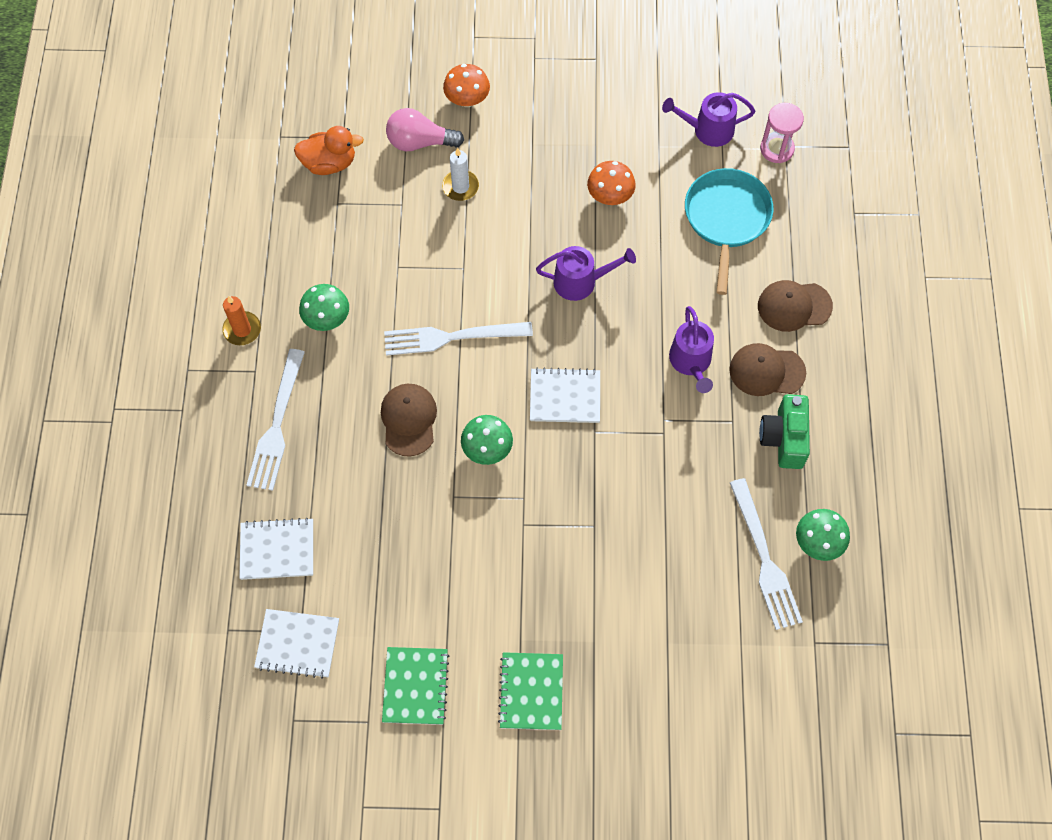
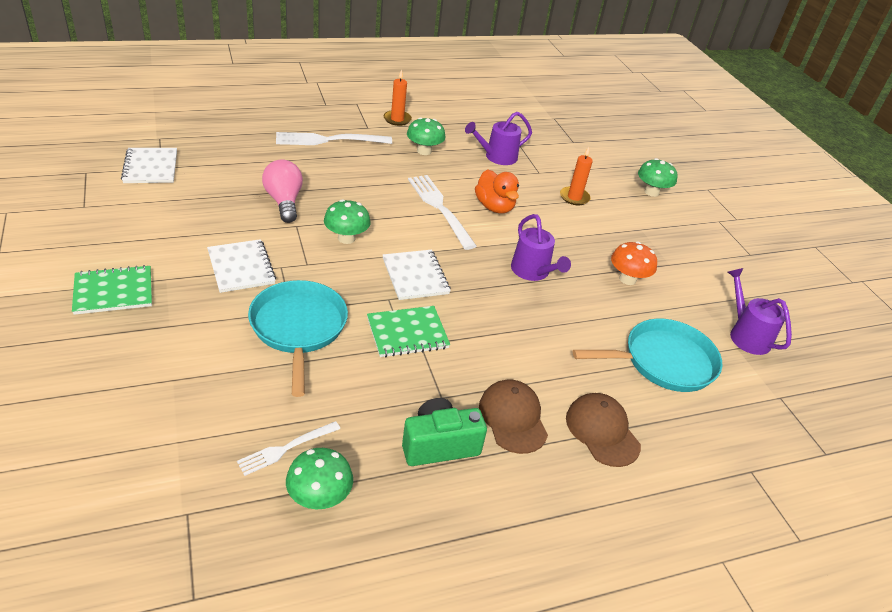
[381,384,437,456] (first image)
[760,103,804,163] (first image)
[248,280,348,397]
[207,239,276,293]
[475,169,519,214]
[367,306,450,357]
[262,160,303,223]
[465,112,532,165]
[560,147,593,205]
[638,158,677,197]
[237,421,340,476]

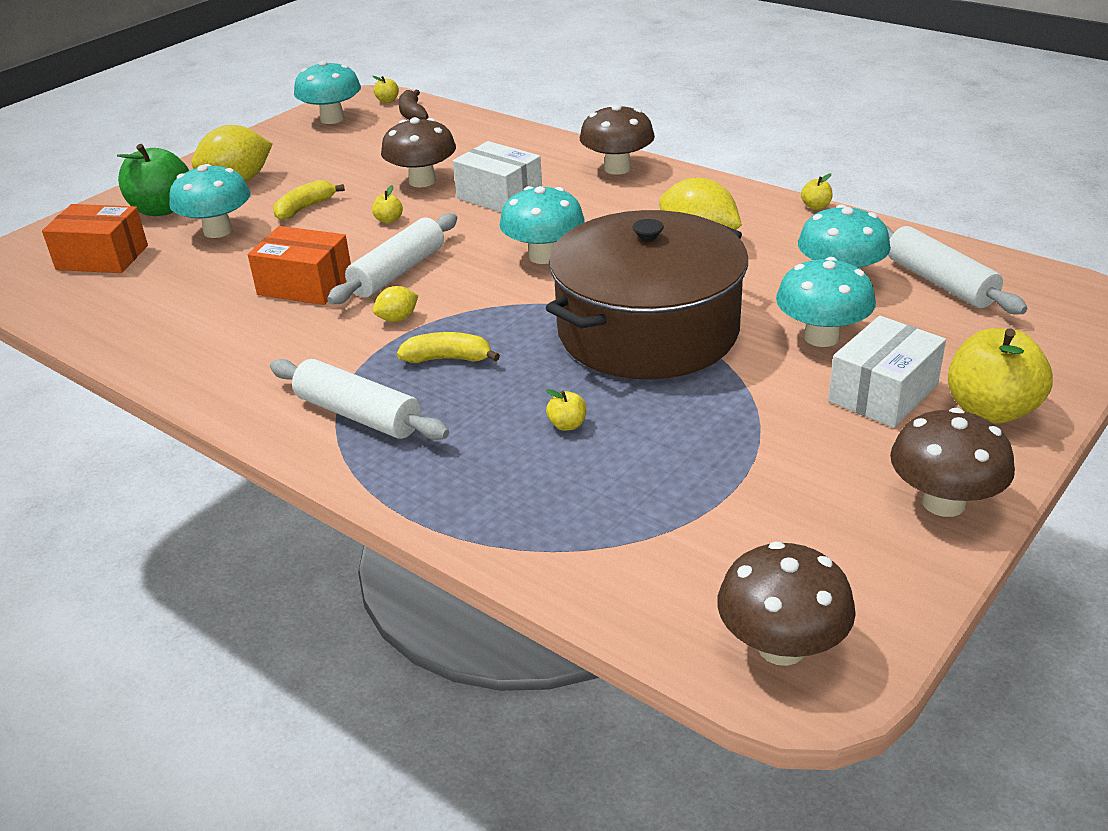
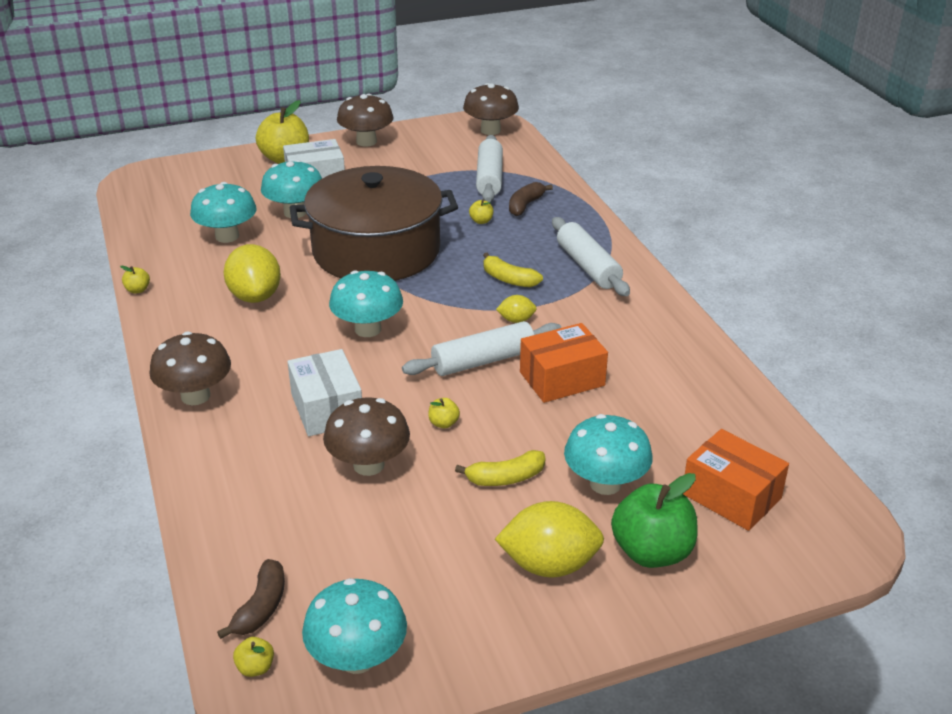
[509,182,553,216]
[476,135,503,202]
[520,323,608,403]

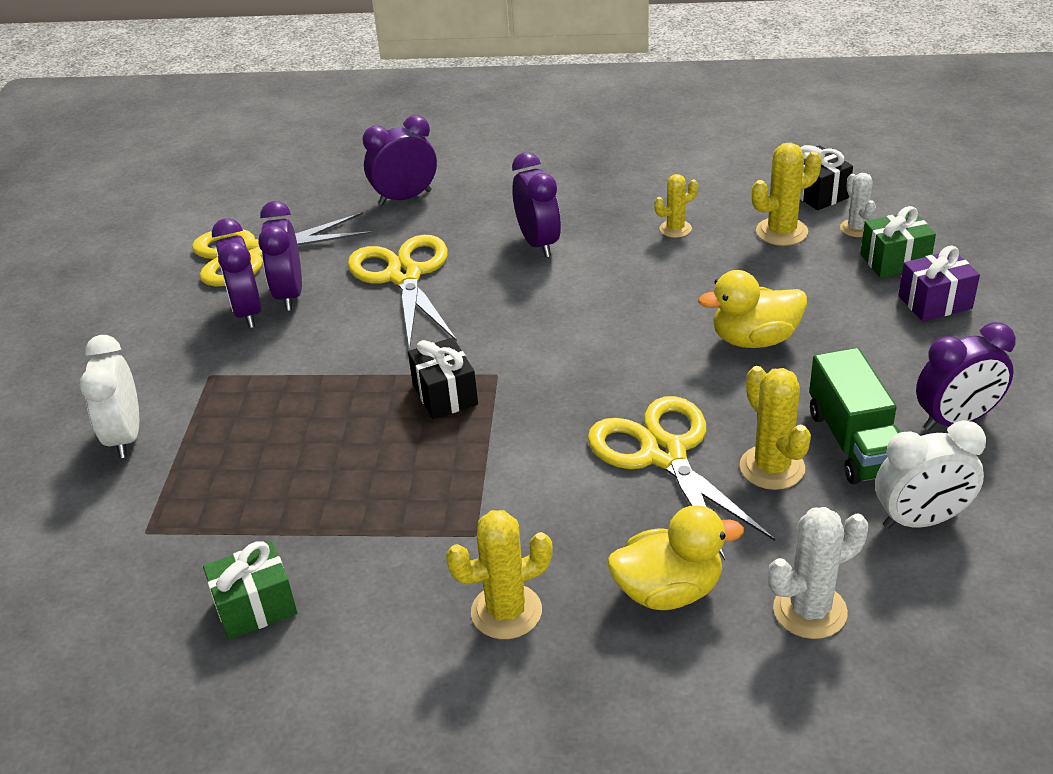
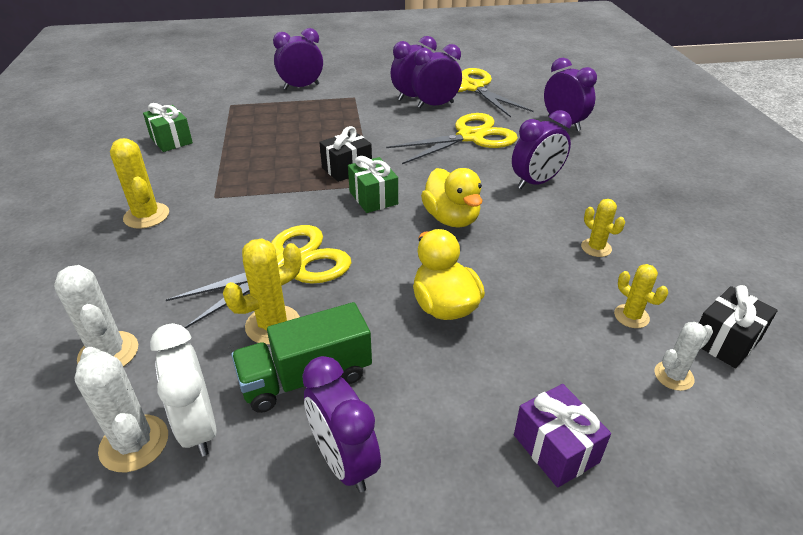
[74,347,168,472]
[421,168,483,228]
[348,156,398,213]
[273,28,323,90]
[614,264,668,328]

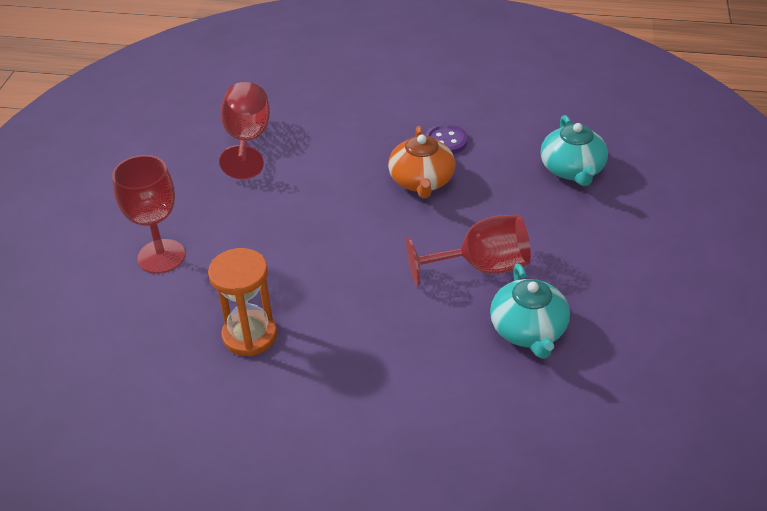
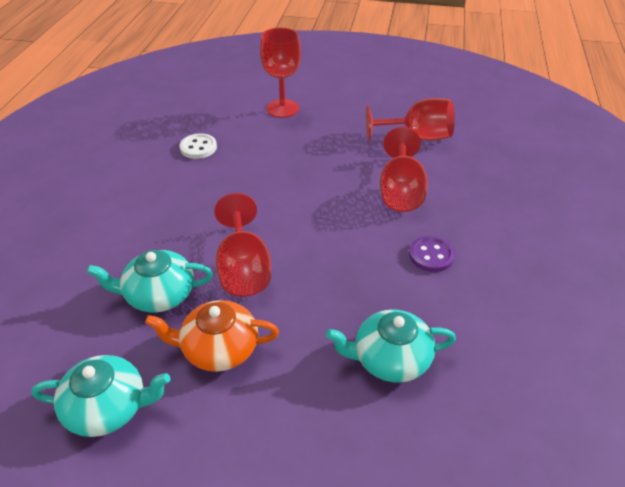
[32,355,171,437]
[380,127,428,212]
[145,300,279,372]
[180,133,217,159]

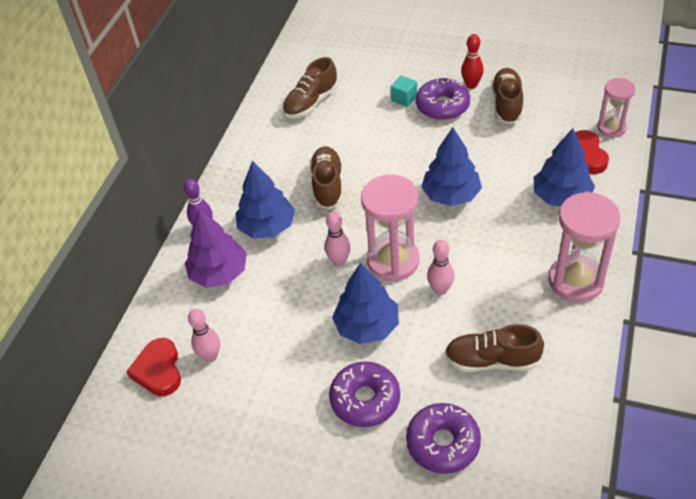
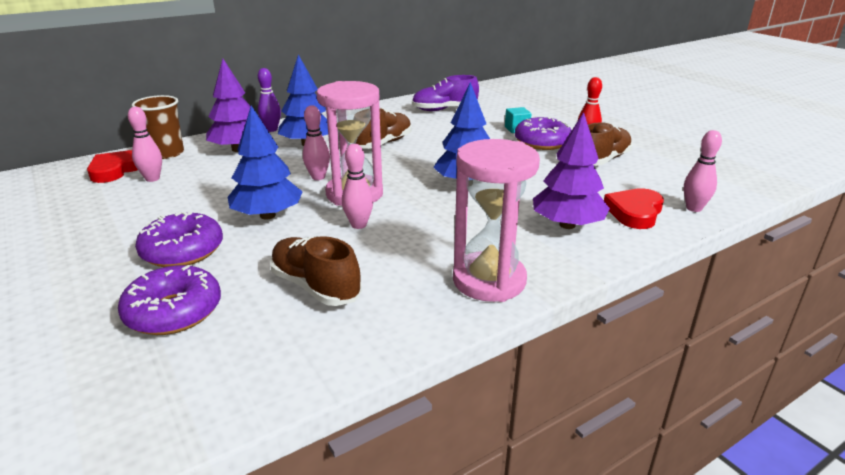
[132,95,184,159]
[684,130,722,212]
[412,75,479,111]
[533,112,610,229]

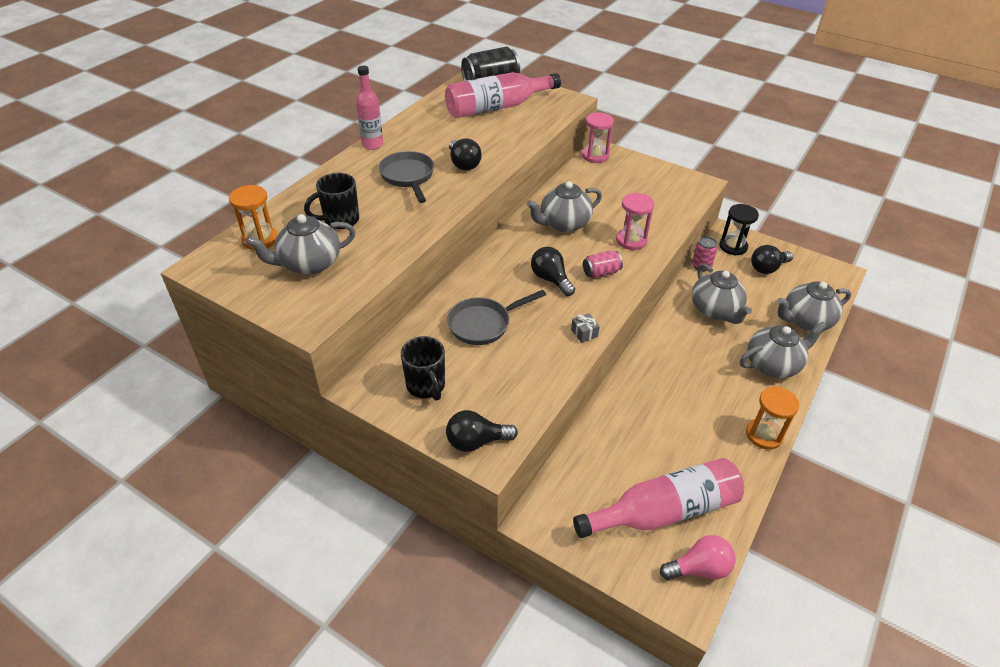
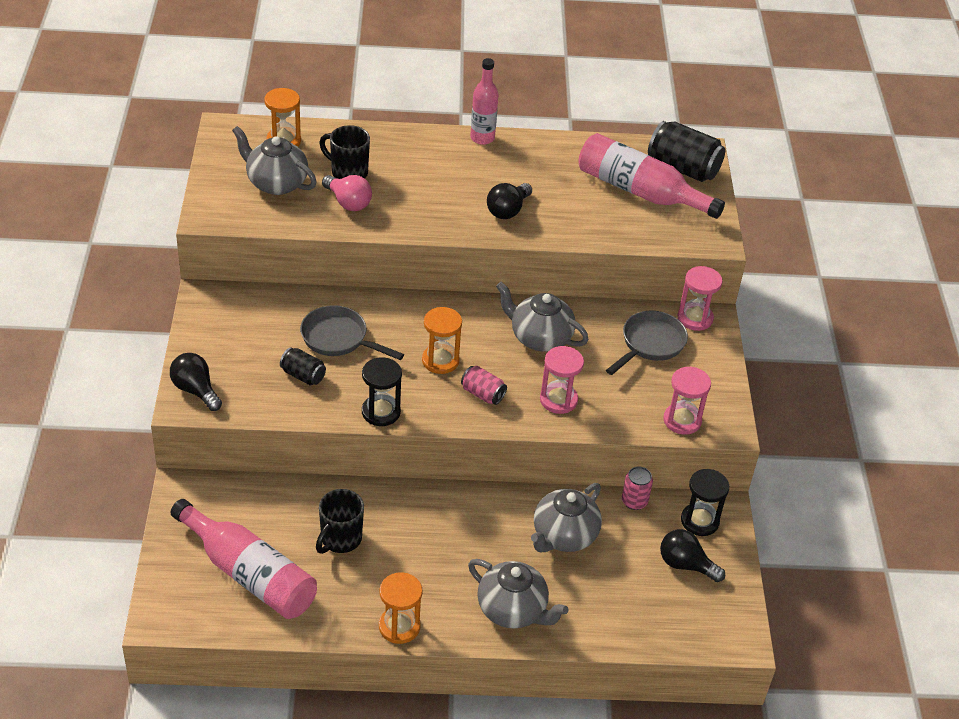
[777,281,851,331] (first image)
[280,347,326,385]
[663,366,711,435]
[606,311,688,375]
[316,489,364,554]
[322,175,372,211]
[422,307,462,374]
[362,357,402,426]

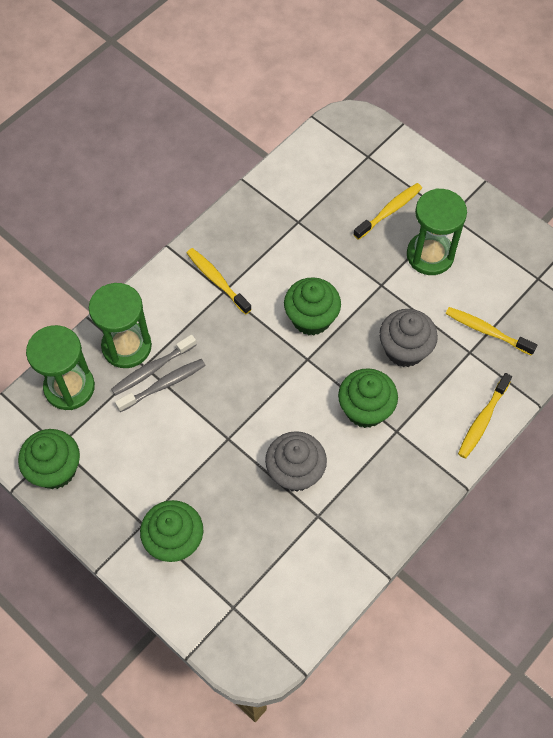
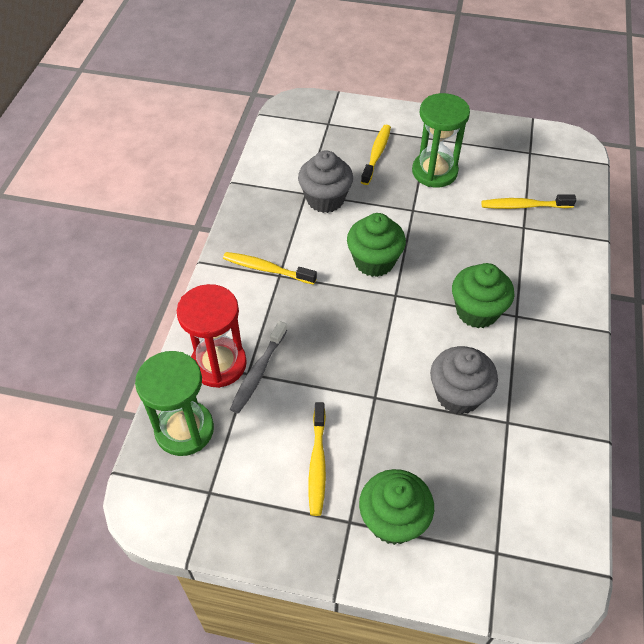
[18,429,80,489] (first image)
[115,359,206,412] (first image)
[298,150,353,213]
[309,402,326,516]
[177,284,247,388]

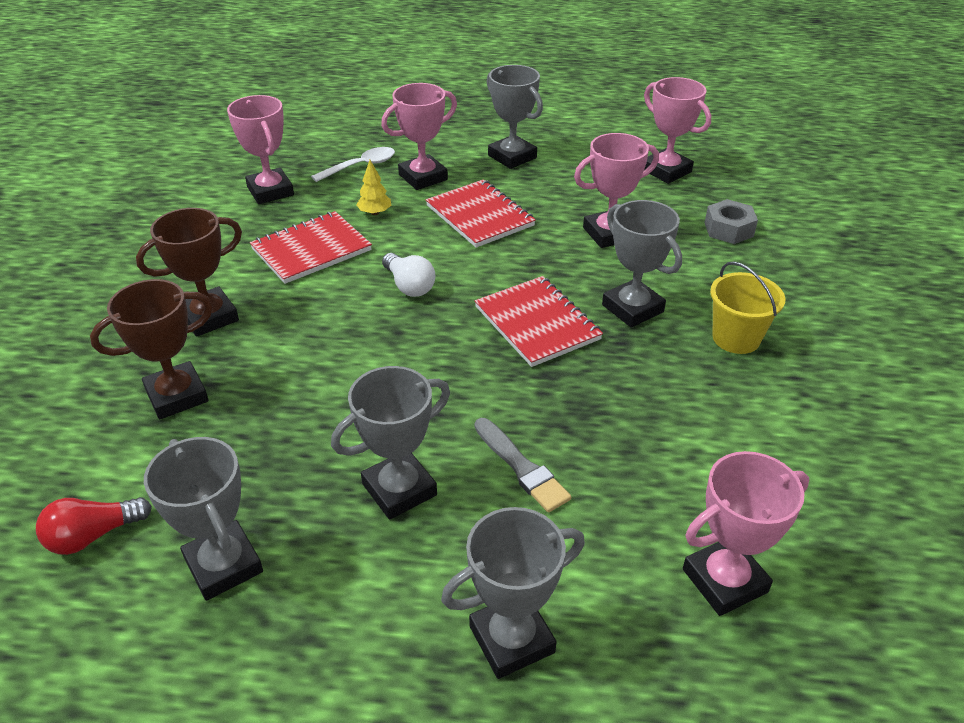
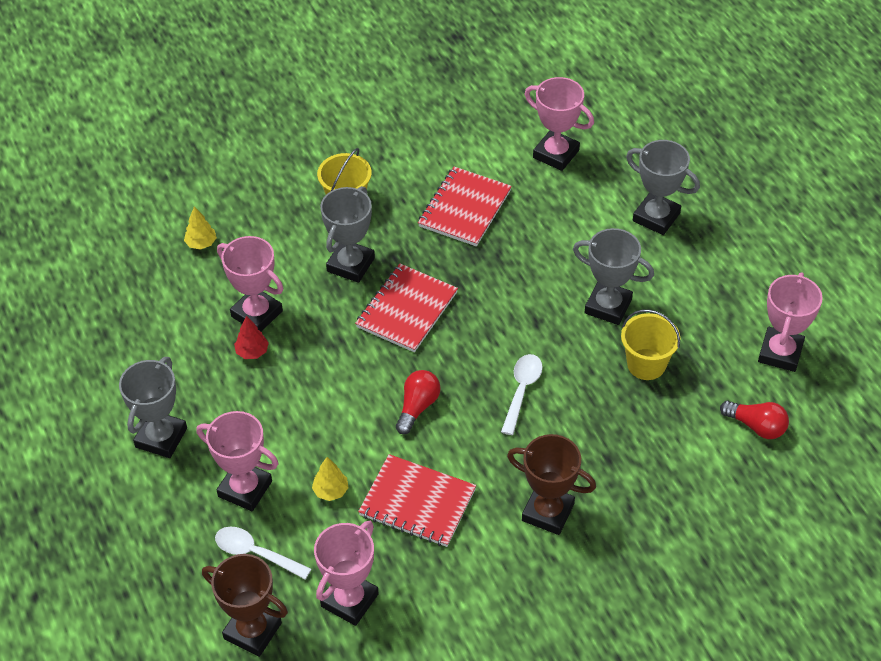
[144,437,263,601] (first image)
[475,418,571,512] (first image)
[234,316,269,359]
[501,354,543,435]
[621,309,680,380]
[202,554,288,657]
[418,167,512,246]
[758,272,823,372]
[184,206,217,250]
[396,370,441,434]

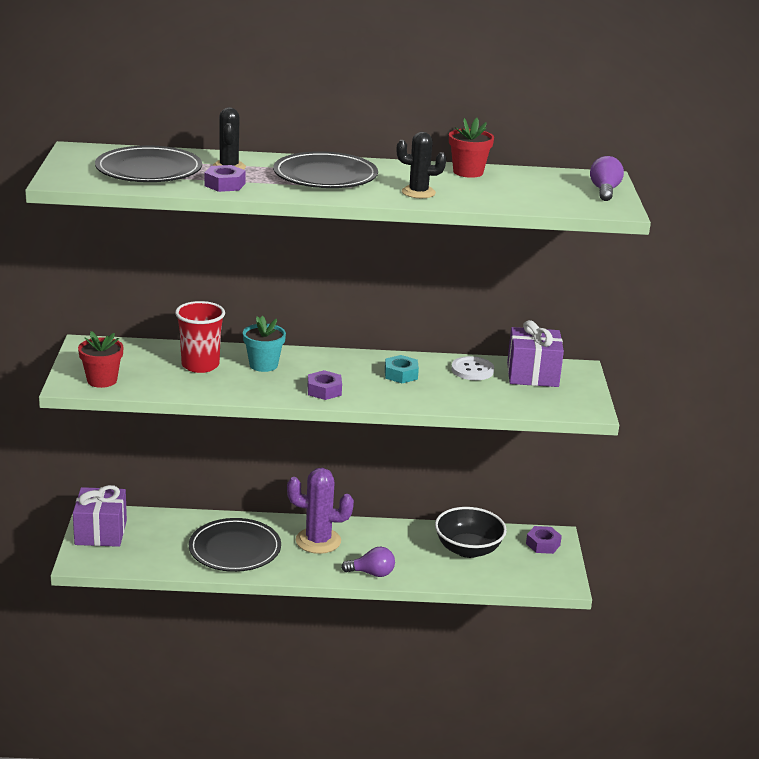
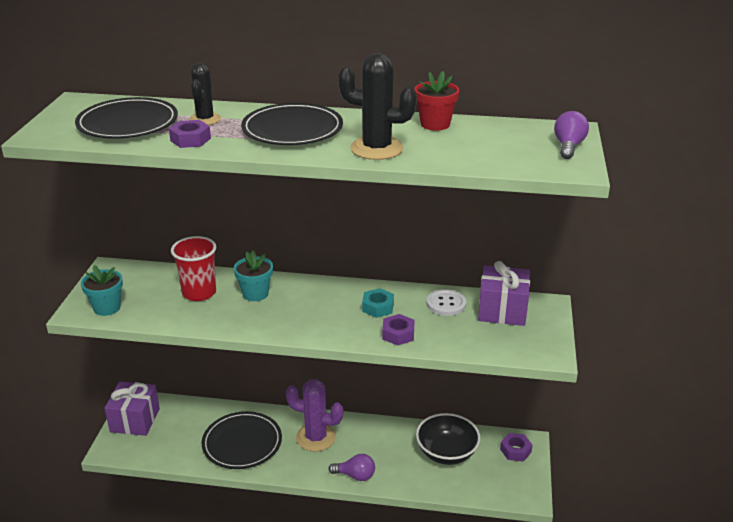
[382,314,415,346]
[81,265,123,316]
[338,53,417,160]

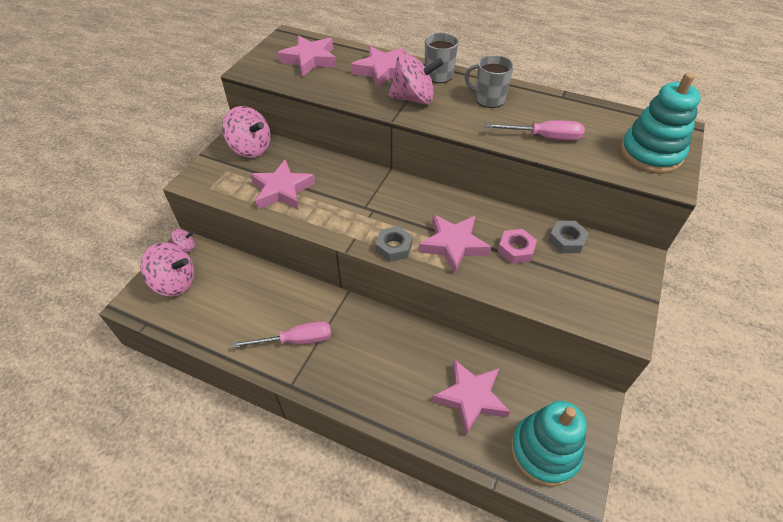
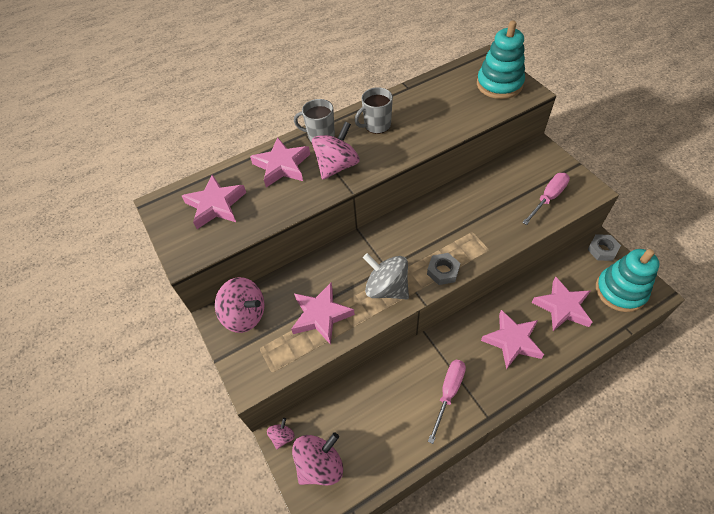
[498,229,537,264] (first image)
[363,253,409,299]
[481,310,544,369]
[522,173,570,225]
[587,234,621,261]
[215,277,264,333]

